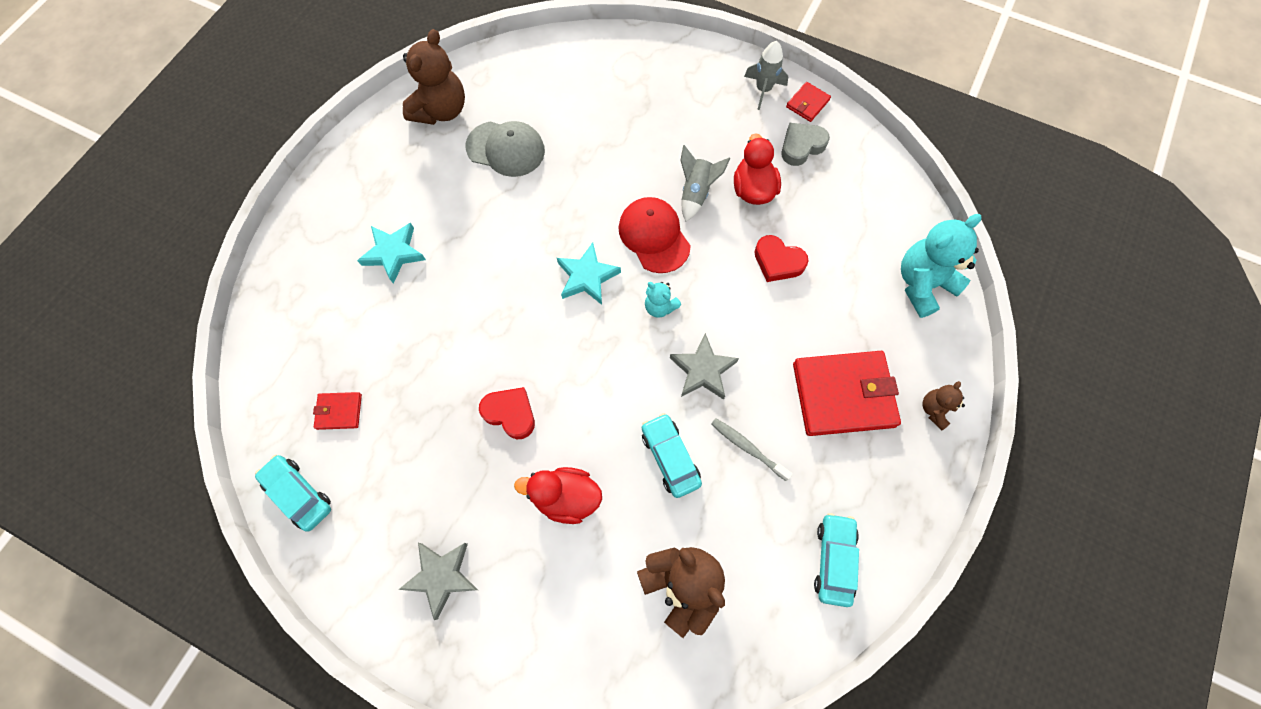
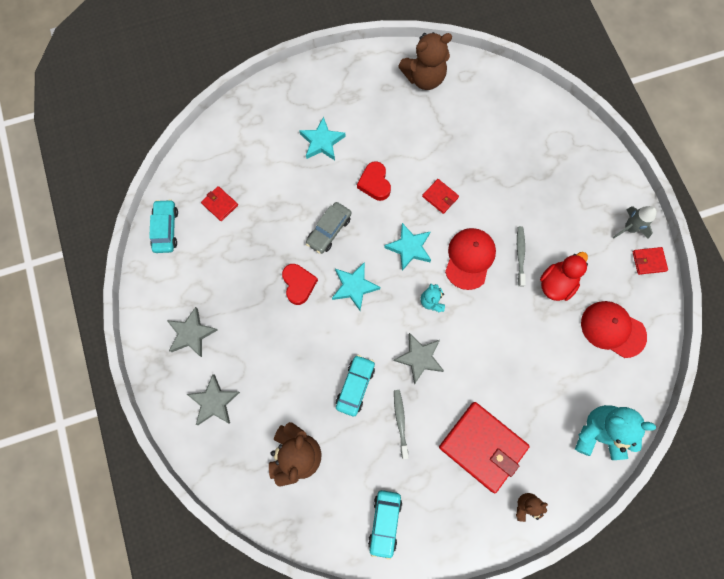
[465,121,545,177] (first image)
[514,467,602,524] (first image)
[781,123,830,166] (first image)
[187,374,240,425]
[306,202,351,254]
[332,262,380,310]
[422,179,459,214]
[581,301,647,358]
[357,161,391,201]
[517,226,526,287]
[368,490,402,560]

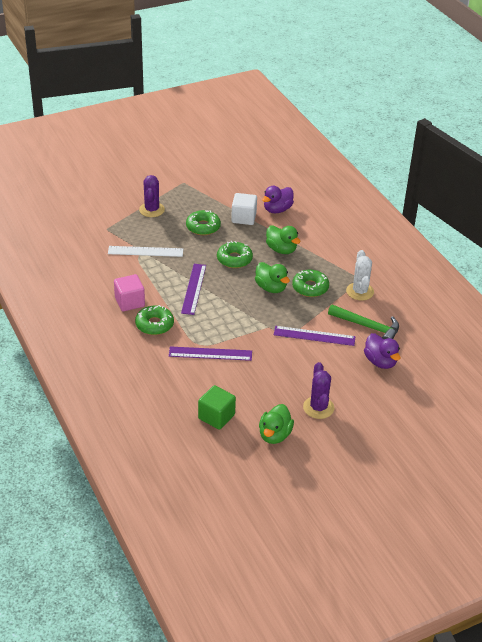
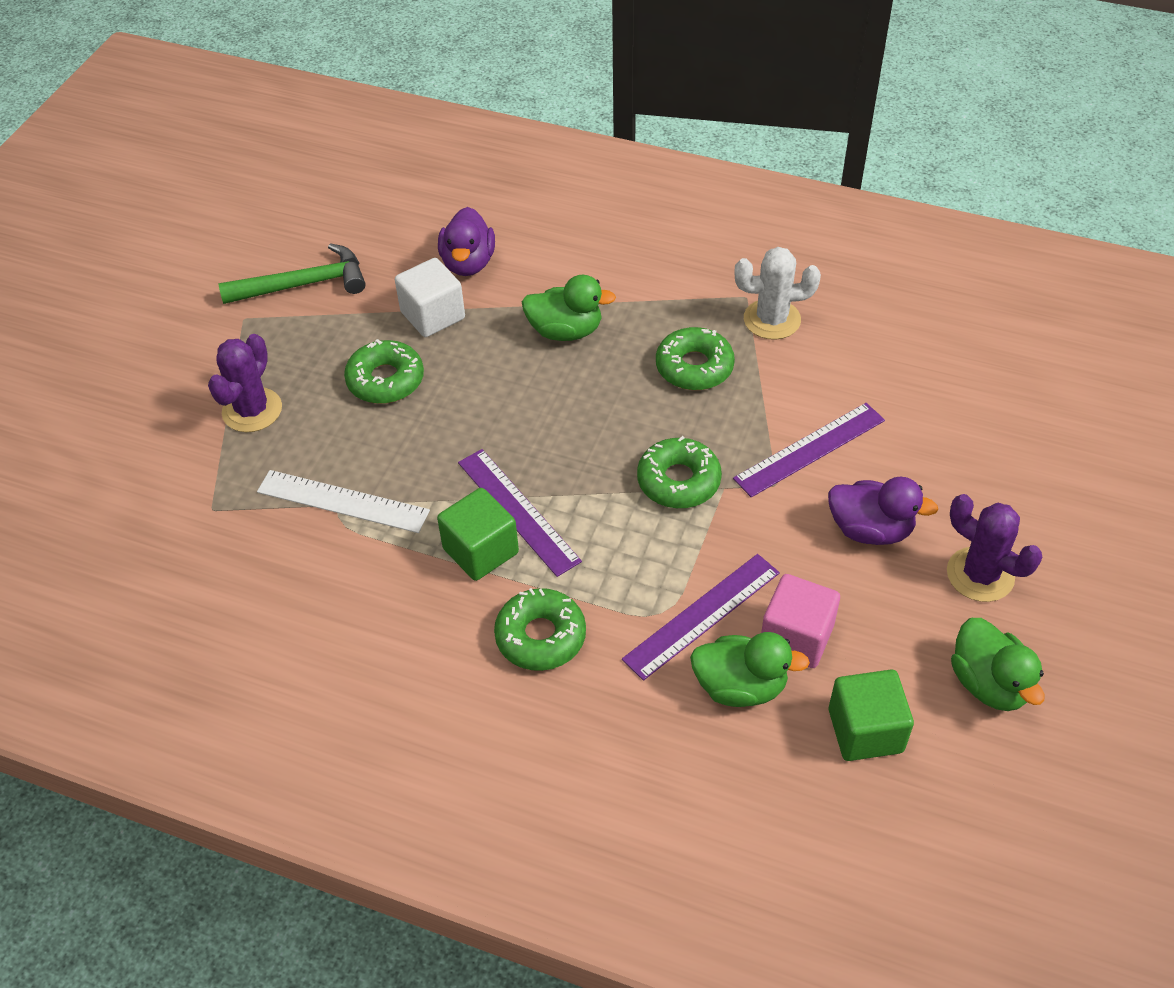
[437,488,519,581]
[761,574,840,668]
[637,436,722,508]
[690,632,810,707]
[219,243,366,304]
[828,477,938,545]
[257,470,430,533]
[208,334,282,432]
[734,247,821,340]

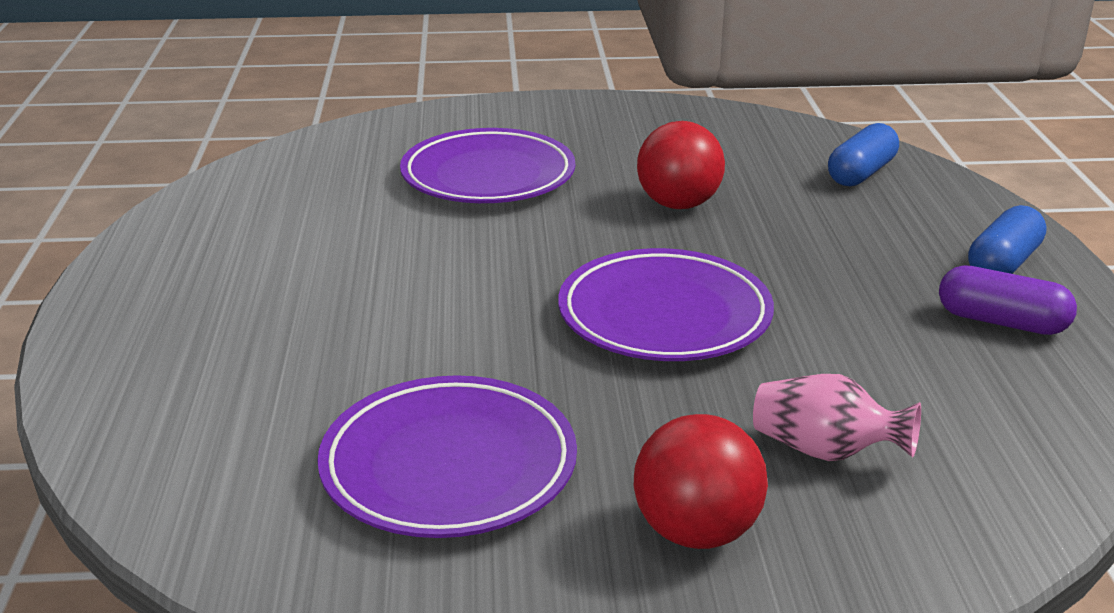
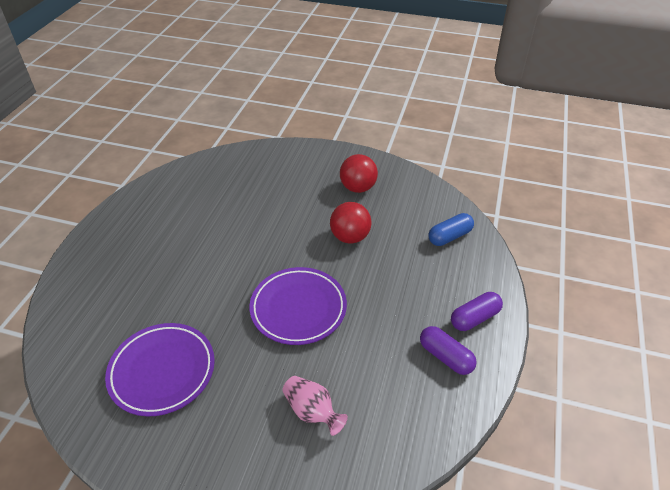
[400,128,575,203] (first image)
[340,154,378,193]
[451,292,503,331]

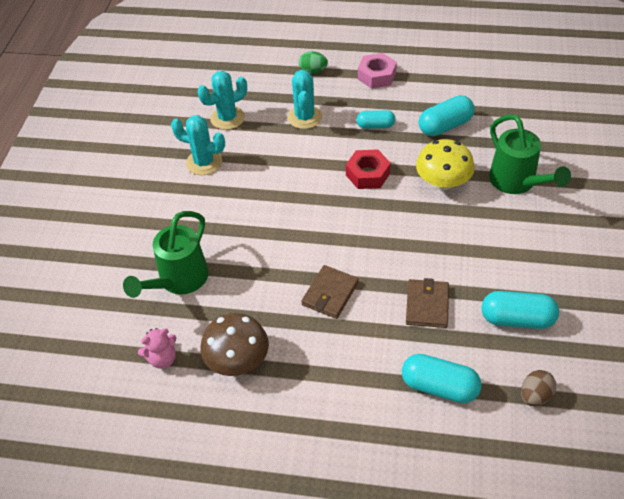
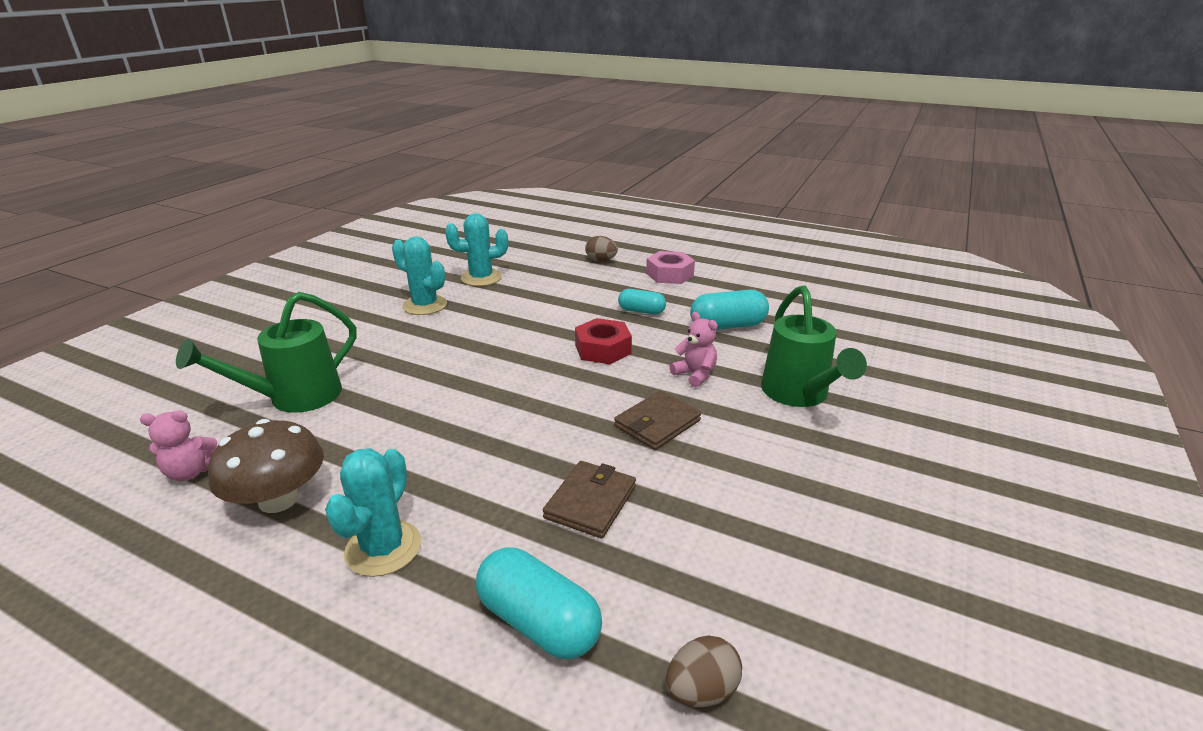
[481,291,559,329] (first image)
[325,448,421,577]
[614,391,701,450]
[670,312,717,387]
[585,236,618,262]

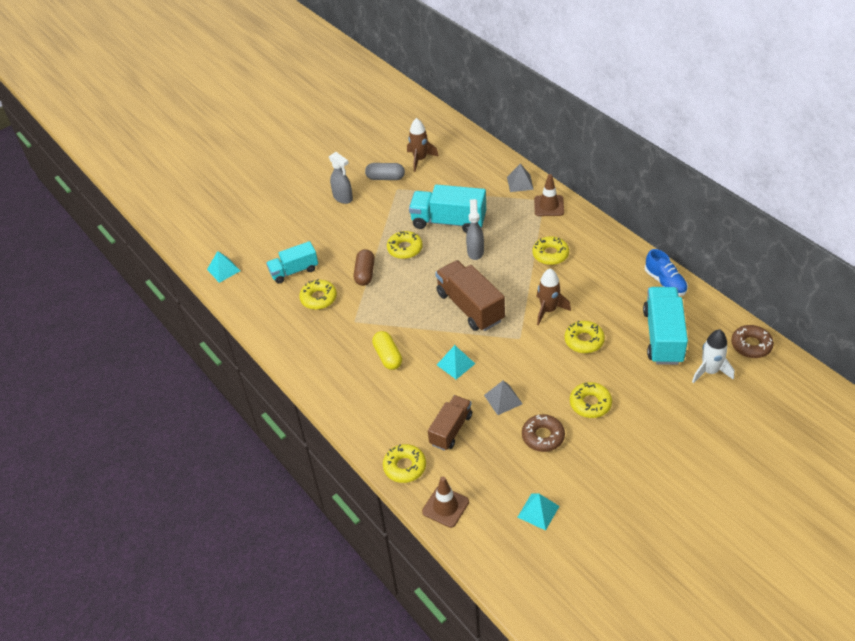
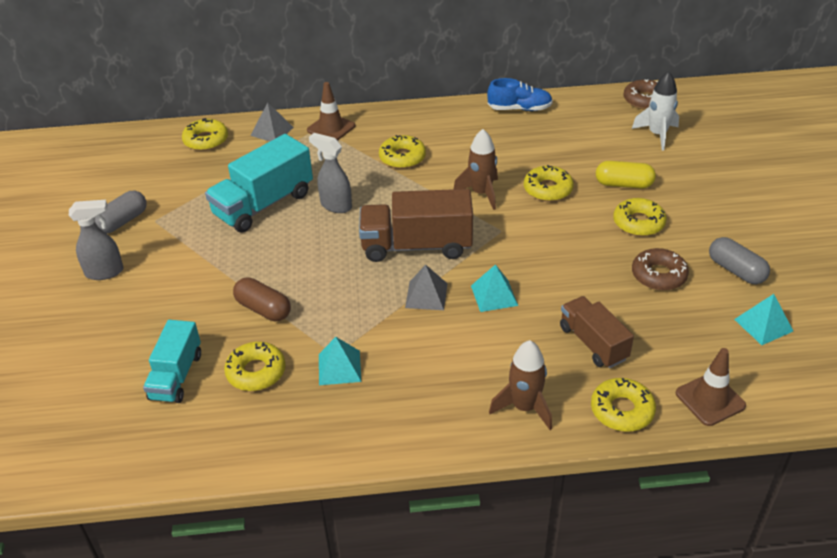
[643,287,688,365] (first image)
[709,237,770,284]
[319,337,361,385]
[596,161,656,189]
[182,118,228,151]
[489,340,552,430]
[405,265,448,310]

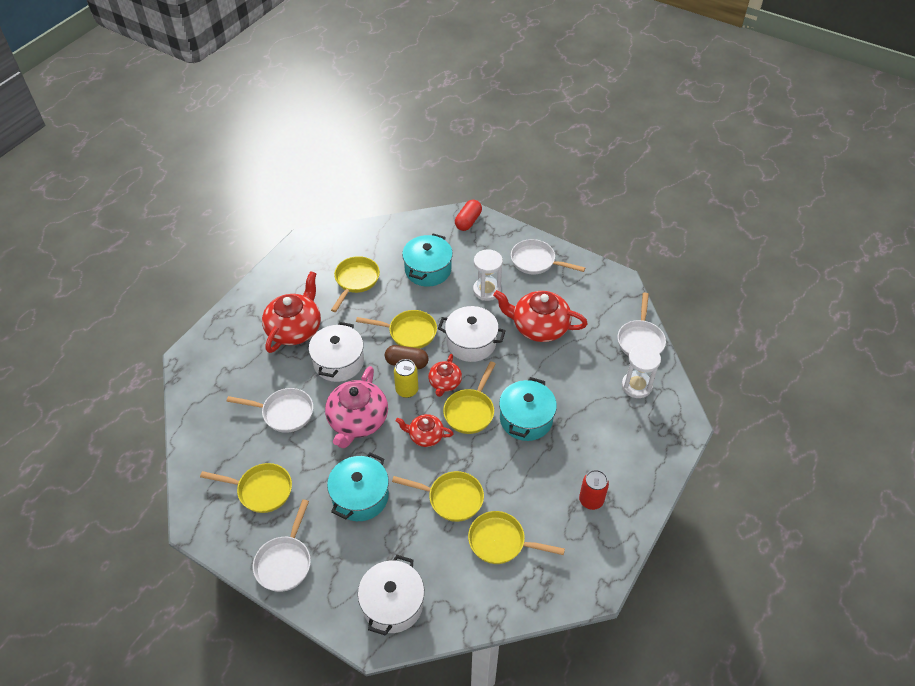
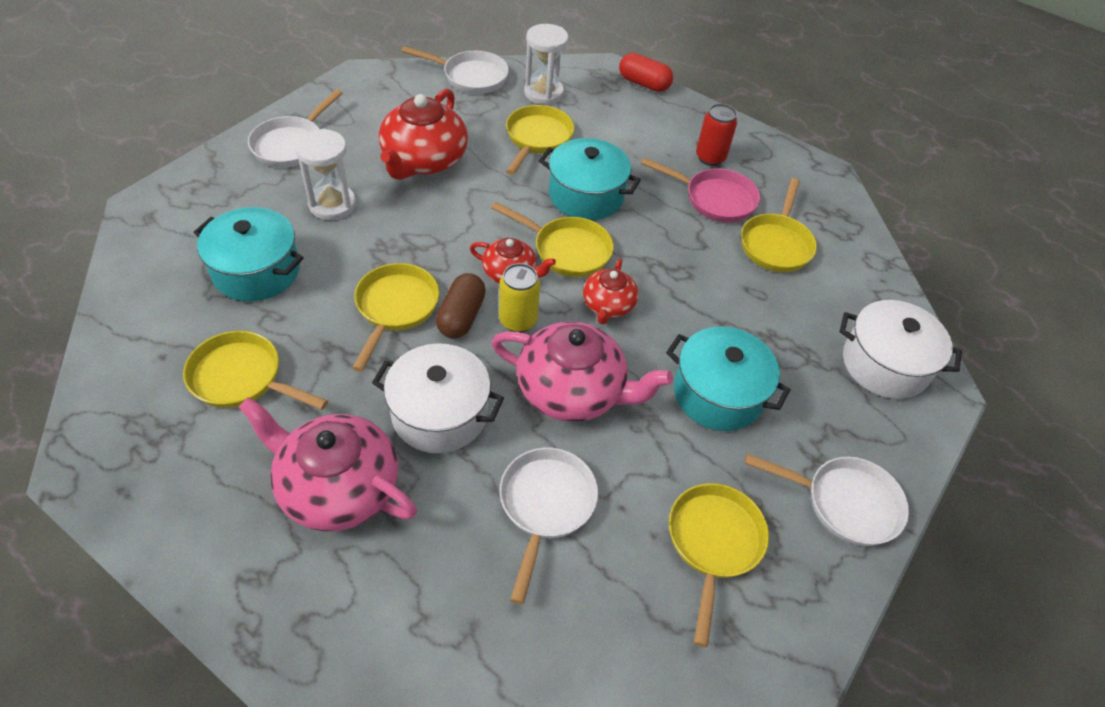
[438,306,506,362] (first image)
[641,158,760,222]
[506,105,574,175]
[619,53,673,92]
[239,397,417,532]

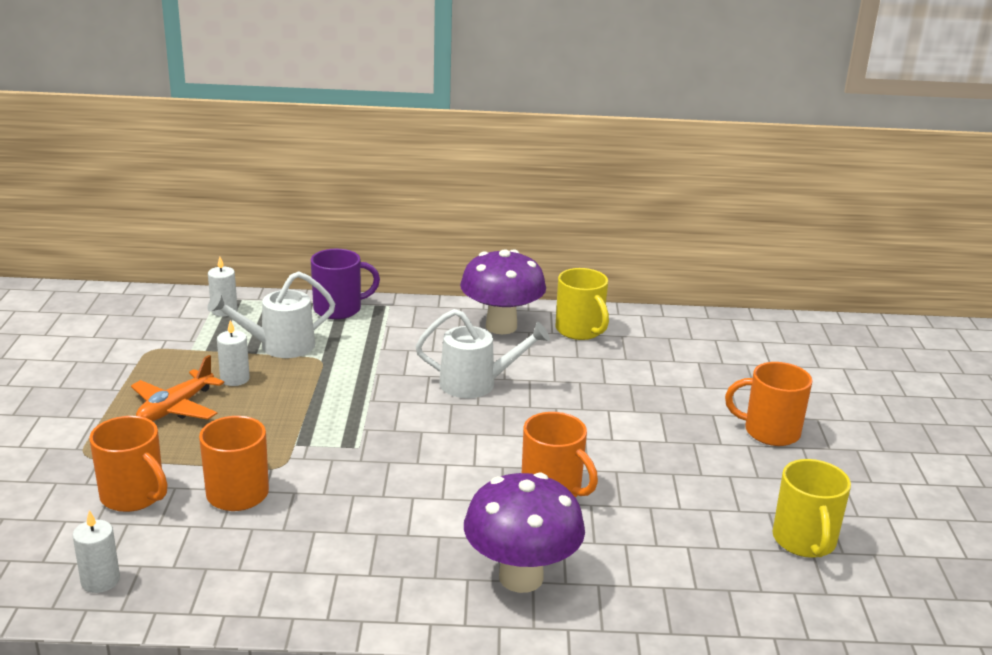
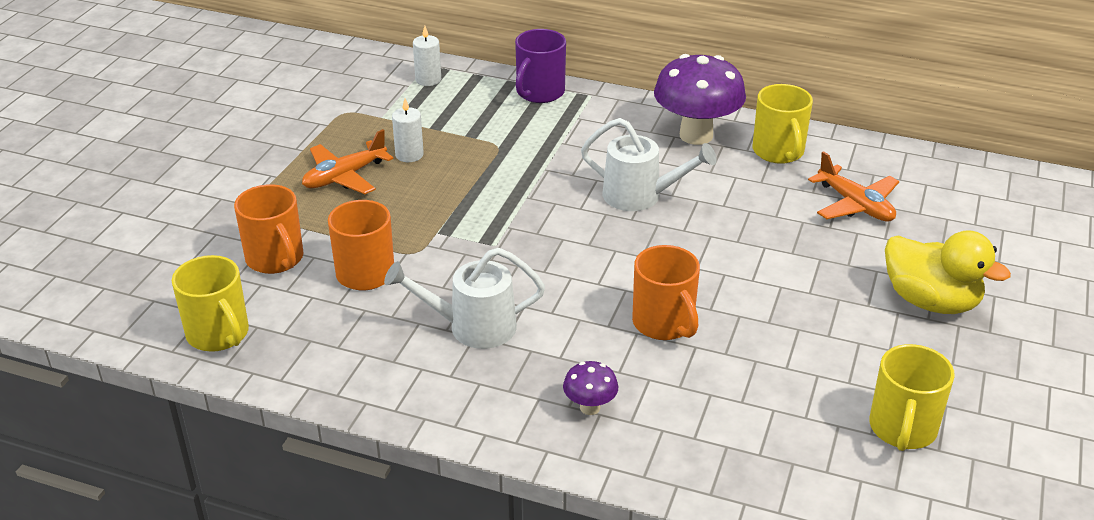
[808,151,899,222]
[384,248,545,349]
[172,255,249,352]
[885,230,1011,314]
[515,29,566,103]
[563,361,619,415]

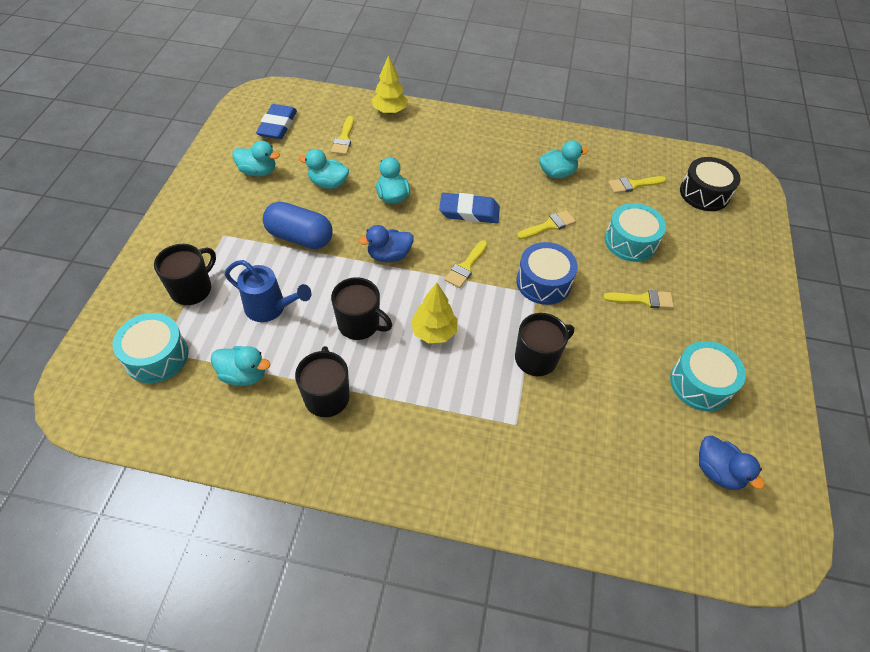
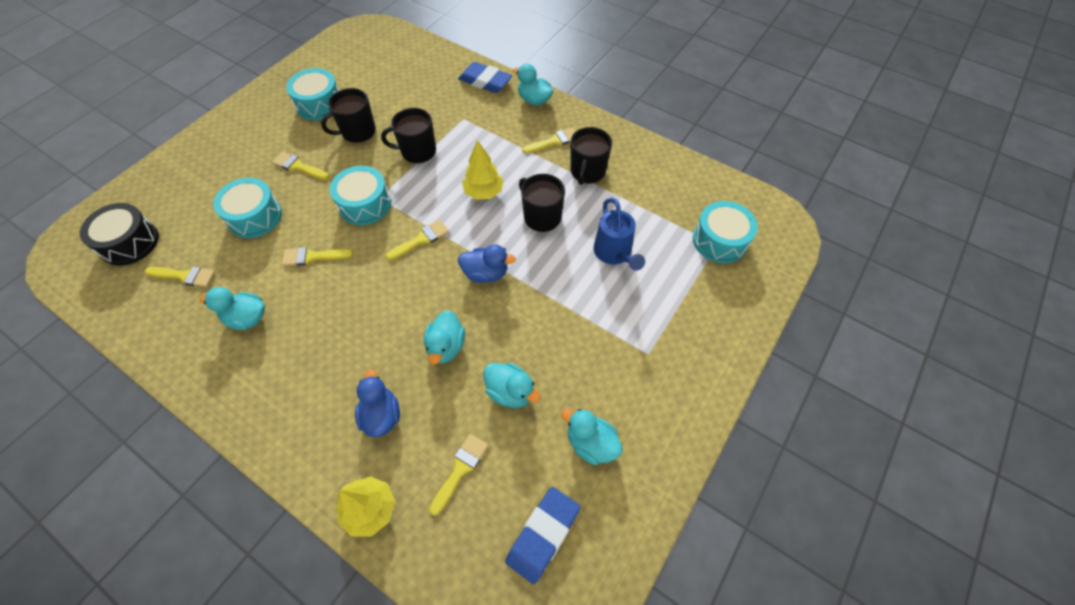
[263,202,333,249] (first image)
[522,127,576,154]
[321,88,376,143]
[513,64,553,105]
[458,62,512,93]
[355,370,400,437]
[330,166,391,225]
[594,198,645,271]

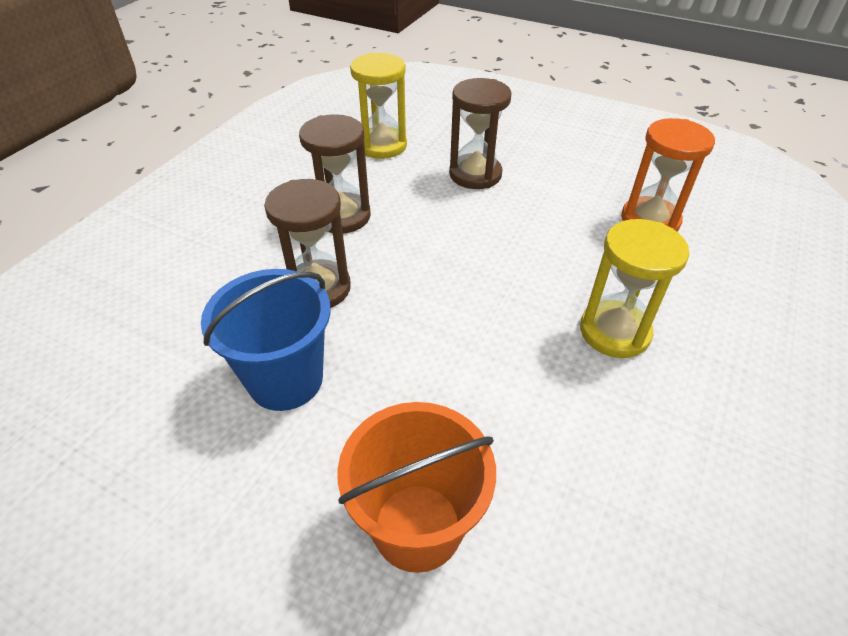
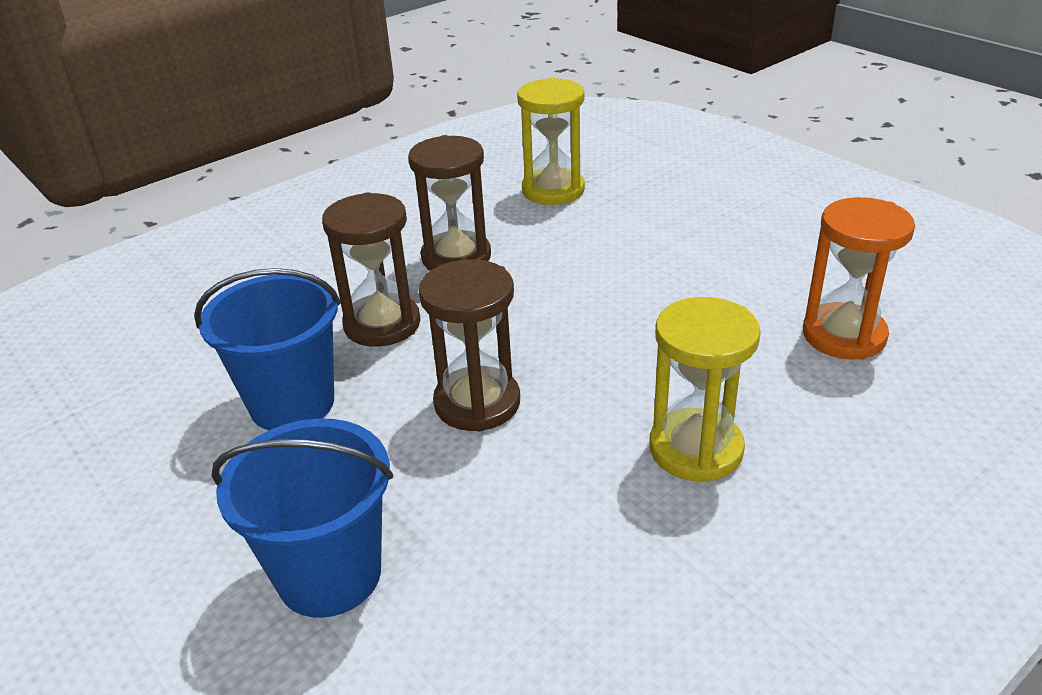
[419,259,520,432]
[211,418,393,618]

